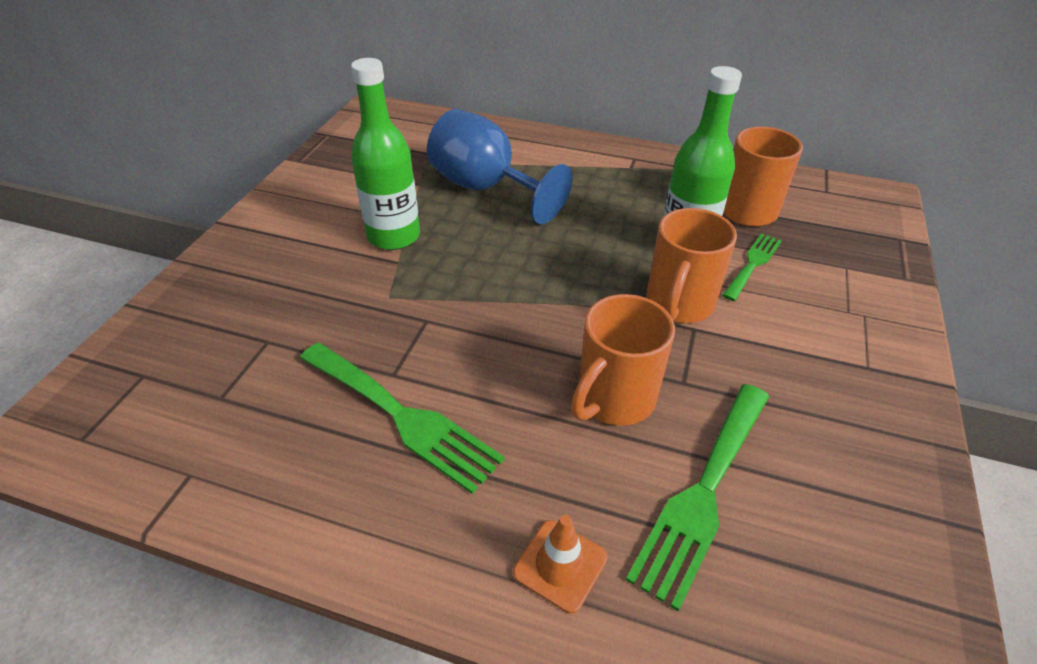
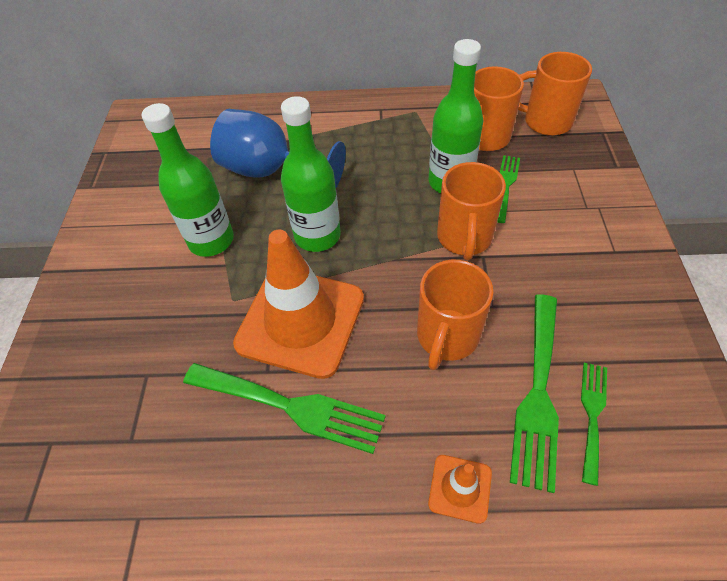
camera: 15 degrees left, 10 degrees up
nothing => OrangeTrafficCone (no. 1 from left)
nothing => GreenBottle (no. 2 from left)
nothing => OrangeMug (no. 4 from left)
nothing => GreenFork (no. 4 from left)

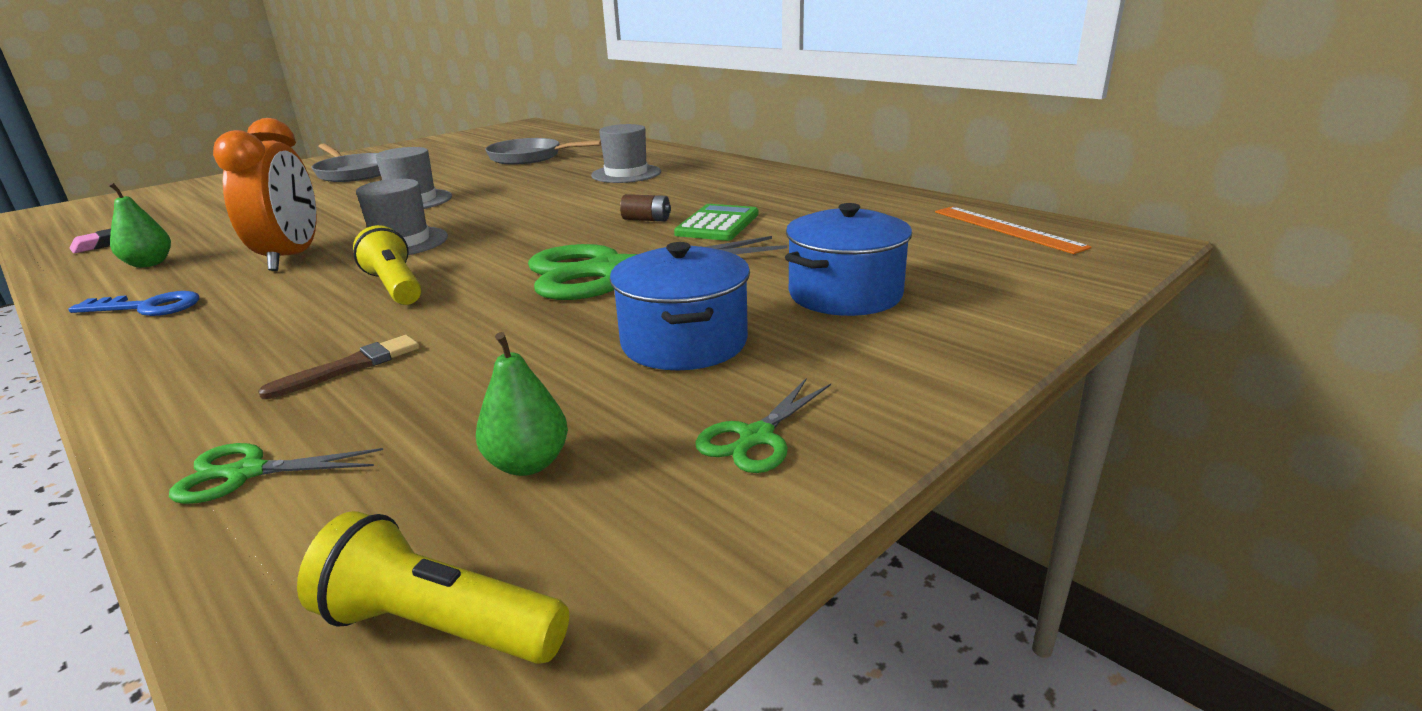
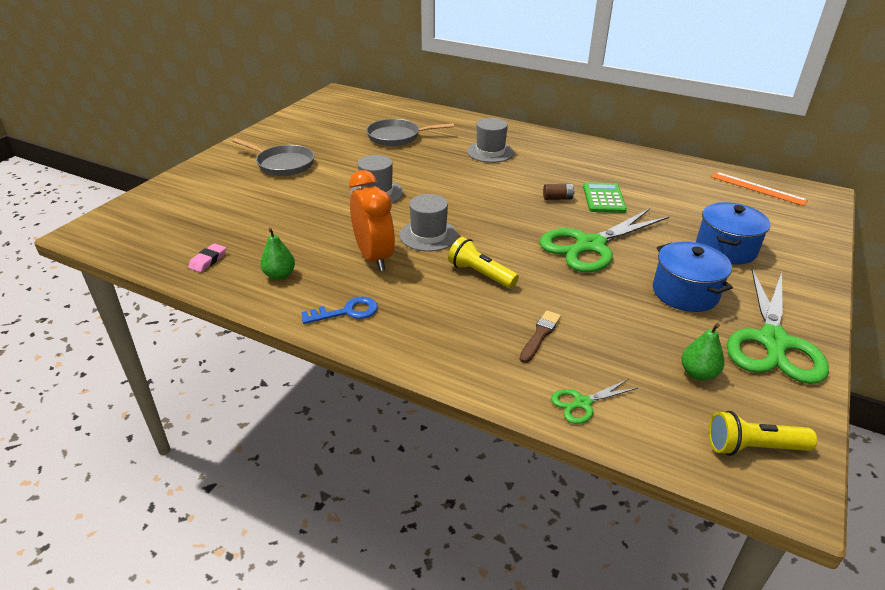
camera: 20 degrees left, 10 degrees up
GreenScissors (no. 3 from left), x2.23

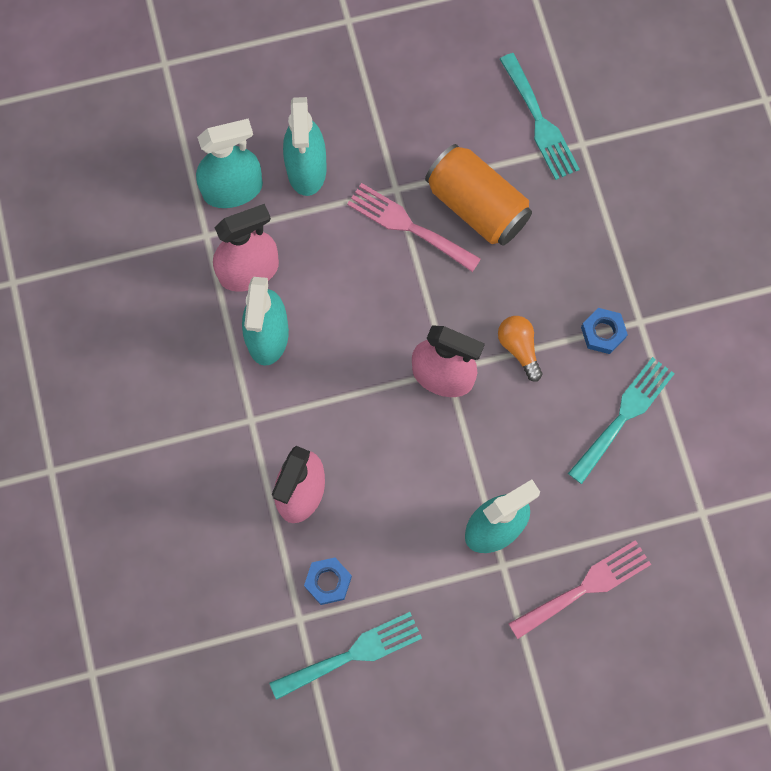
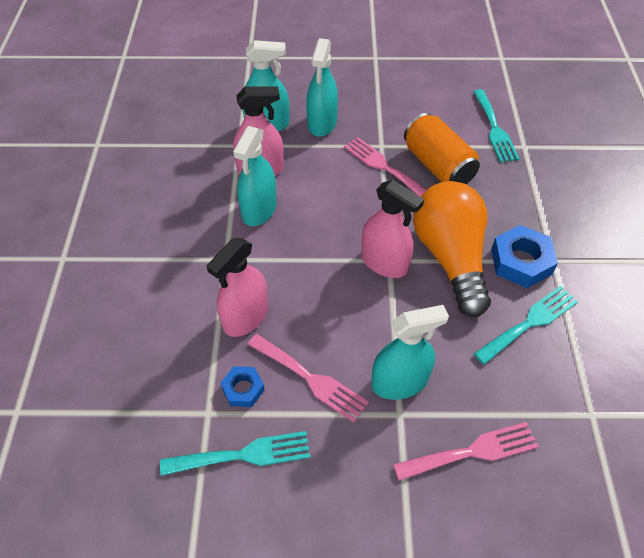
camera: 15 degrees right, 20 degrees down
nothing => PinkFork (no. 1 from left)
OrangeLightBulb, x2.44
BlueNut (no. 2 from left), x1.71

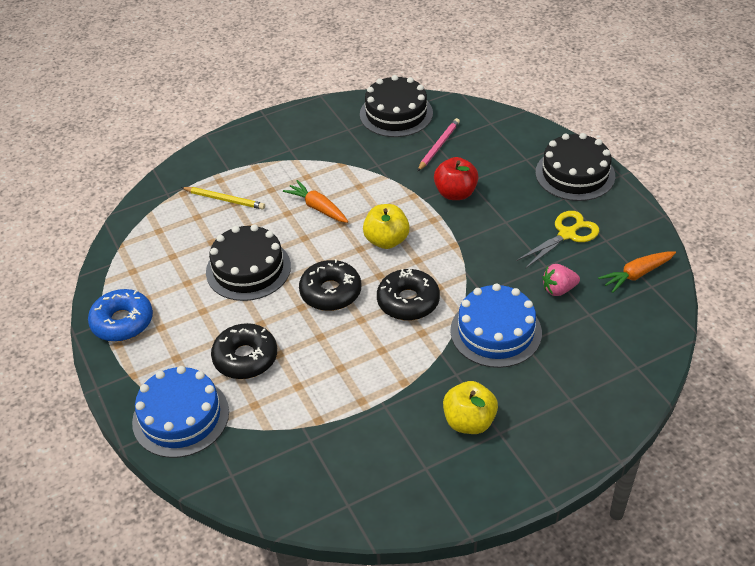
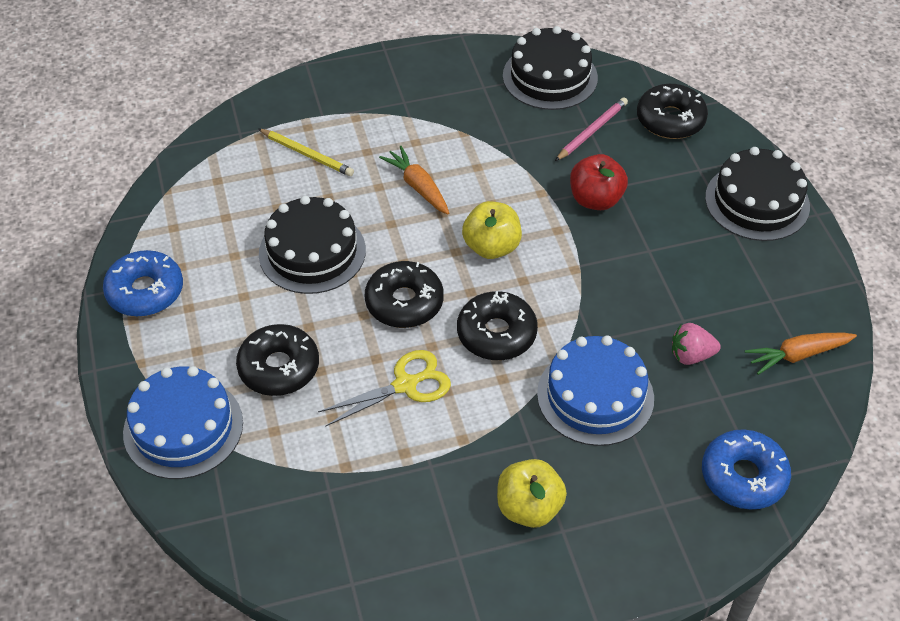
camera: 10 degrees right, 5 degrees up
YellowScissors, shifted
nothing => BlackDonut (no. 4 from left)
nothing => BlueDonut (no. 2 from left)

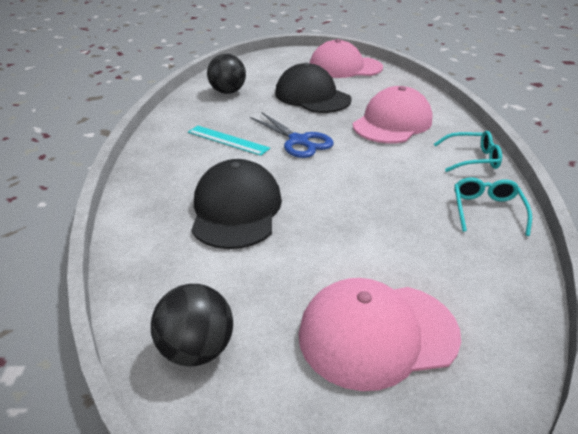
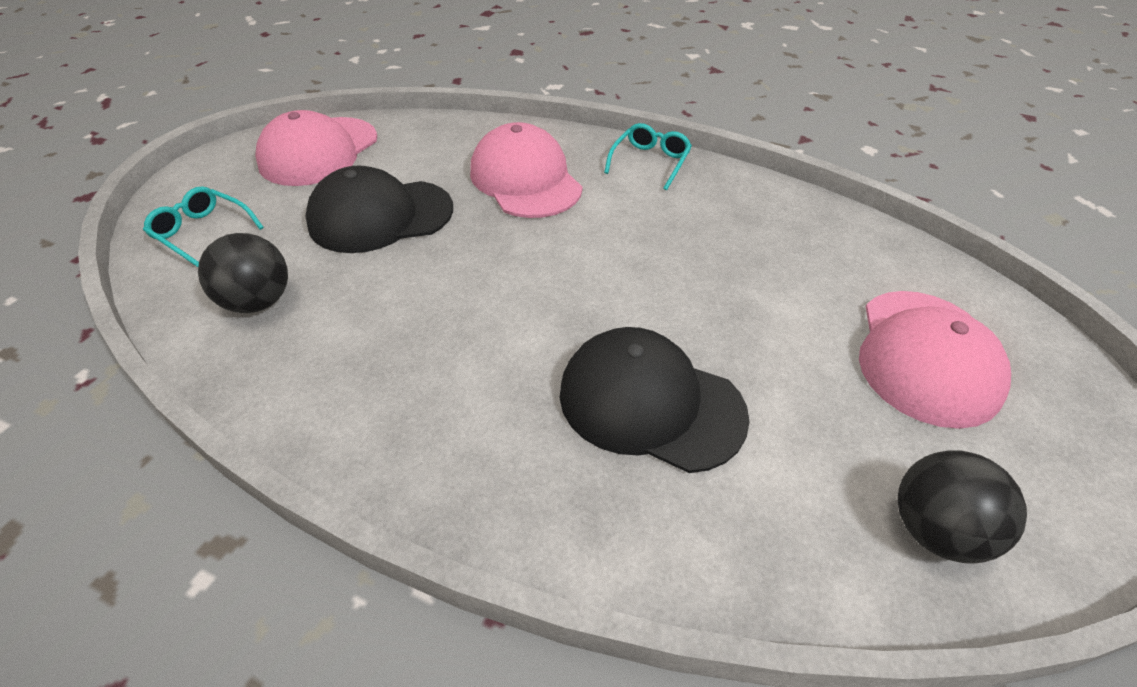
camera: 65 degrees left, 10 degrees up
TurquoiseGlasses (no. 2 from left in the first image) => TurquoiseGlasses (no. 1 from left), shifted
TurquoiseRuler => nothing
BlueScissors => nothing

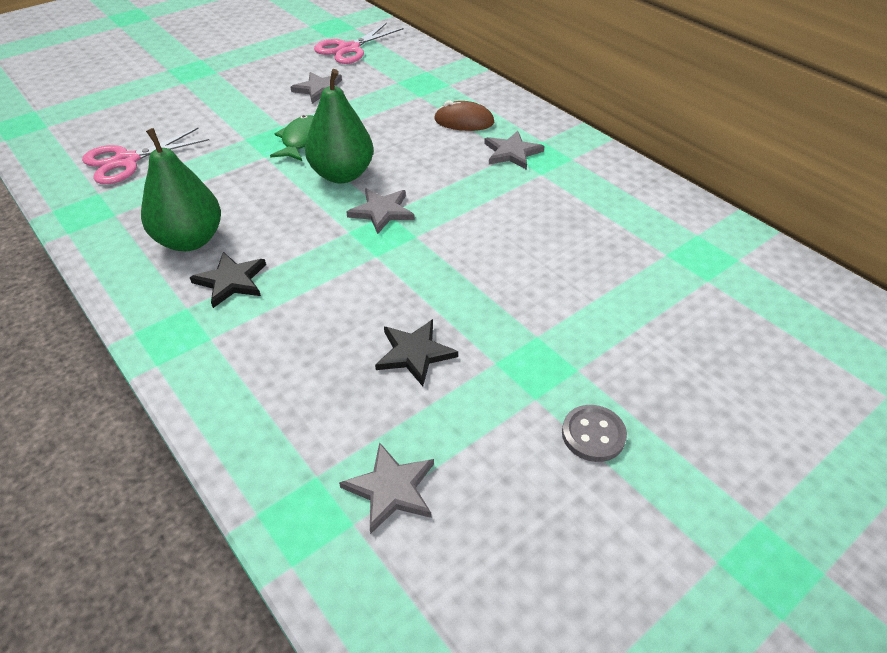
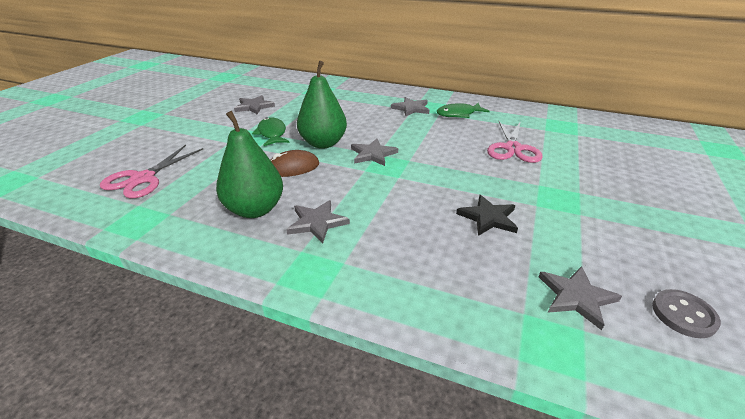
camera: 30 degrees left, 10 degrees down
BrownMouse, shifted
BlackStar (no. 1 from left) => GreyStar (no. 2 from left)
nothing => GreenFish (no. 2 from left)
PinkScissors (no. 2 from left), shifted
GreyButton, shifted

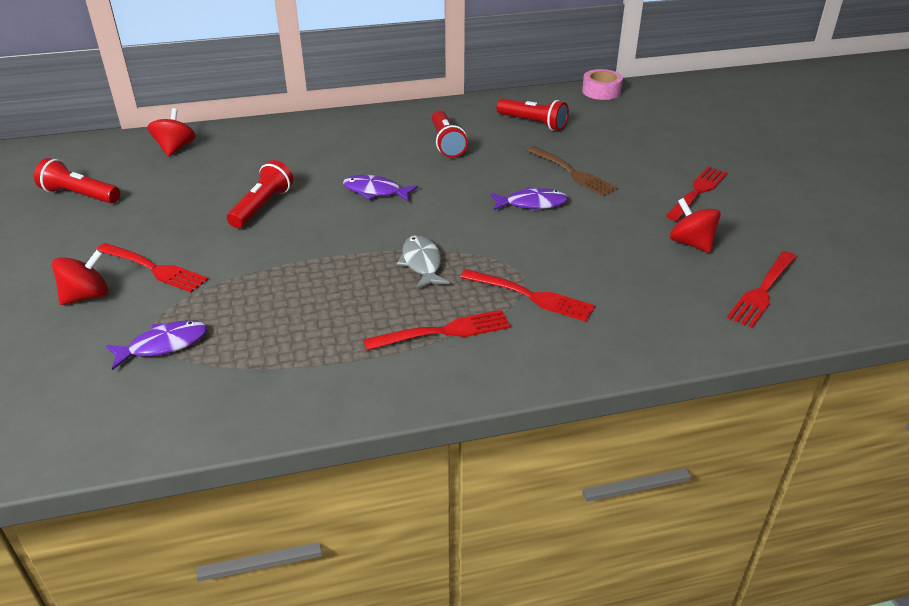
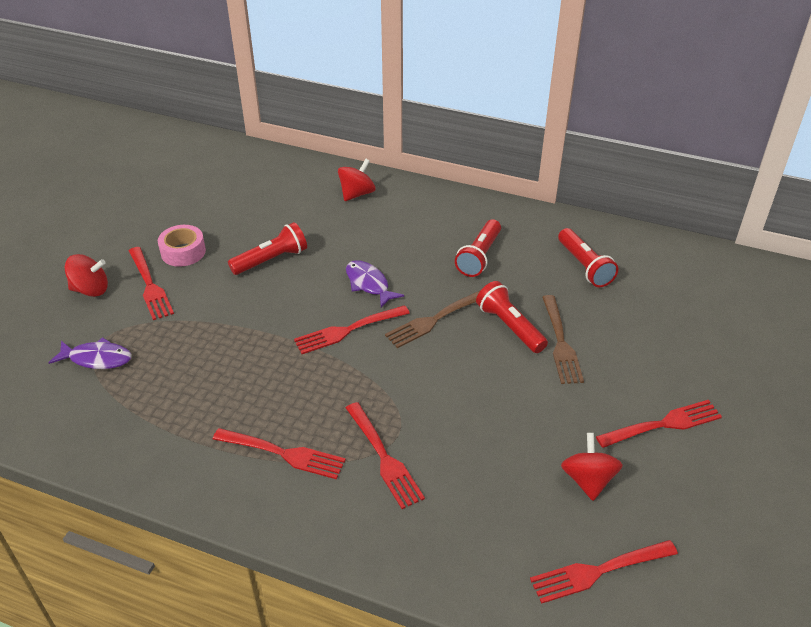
camera: 35 degrees right, 5 degrees up
PinkTape, shifted
nothing => RedFork (no. 3 from left)
RedSpinningTop (no. 2 from left), shifted
nothing => BrownFork (no. 1 from left)
RedFlashlight (no. 1 from left in the first image) => RedFlashlight (no. 3 from left), shifted
GreyFish => nothing
PurpleFish (no. 3 from left) => nothing

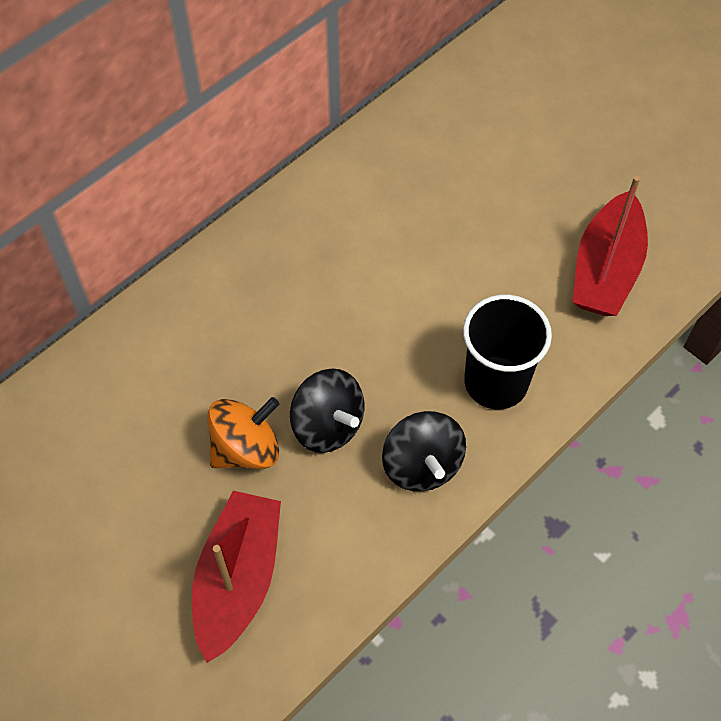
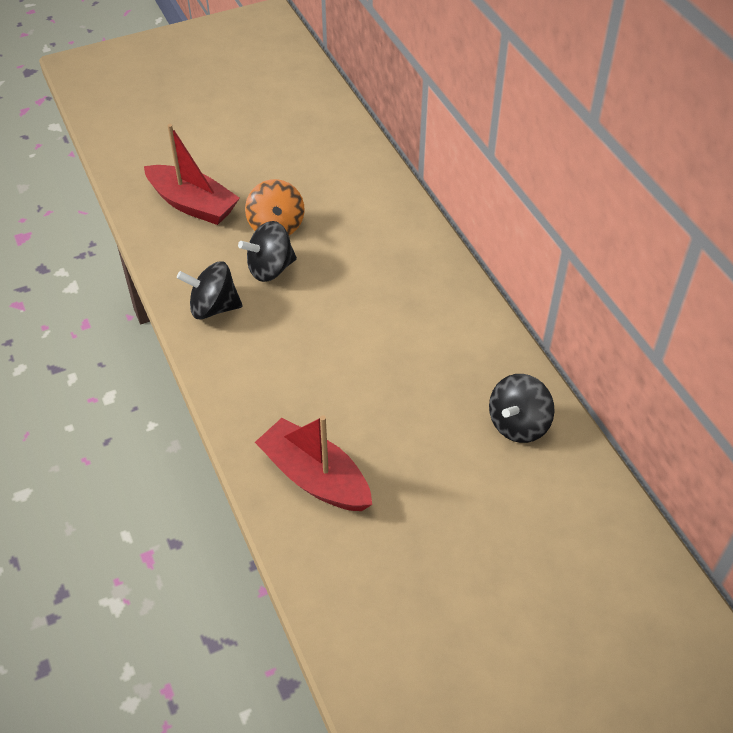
camera: 110 degrees right, 10 degrees down
nothing => BlackSpinningTop (no. 3 from left)
BlackCup => nothing

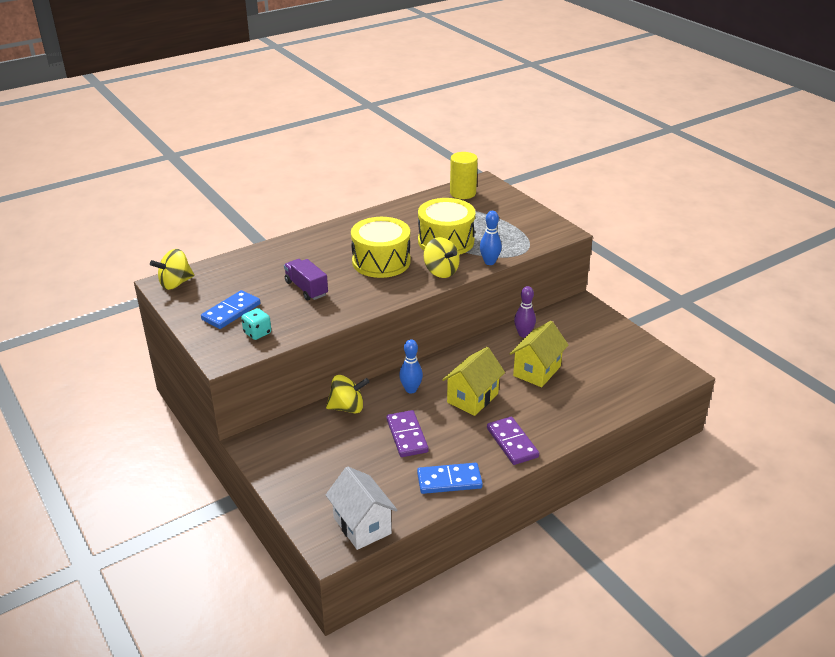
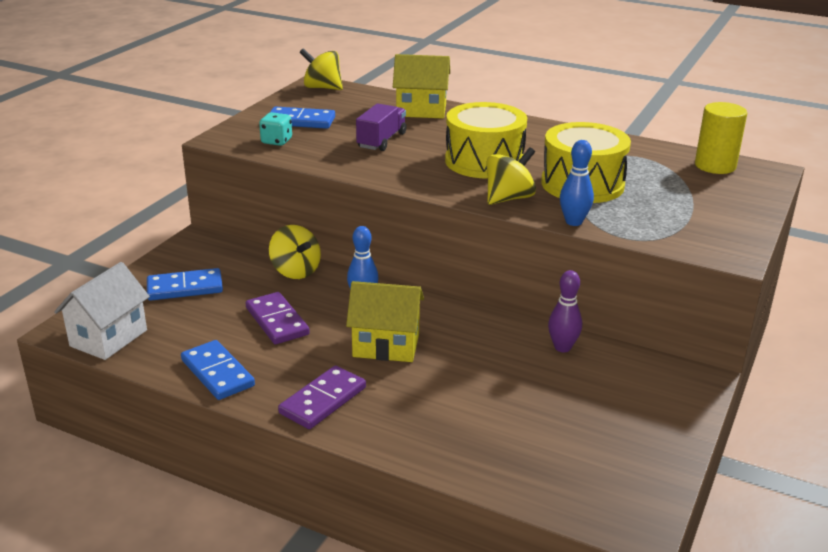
camera: 60 degrees right, 5 degrees down
nothing => BlueDomino (no. 1 from left)
PurpleDomino (no. 1 from left), 75 degrees counterclockwise
YellowHouse (no. 2 from left), shifted
YellowSpinningTop (no. 3 from left), 150 degrees counterclockwise

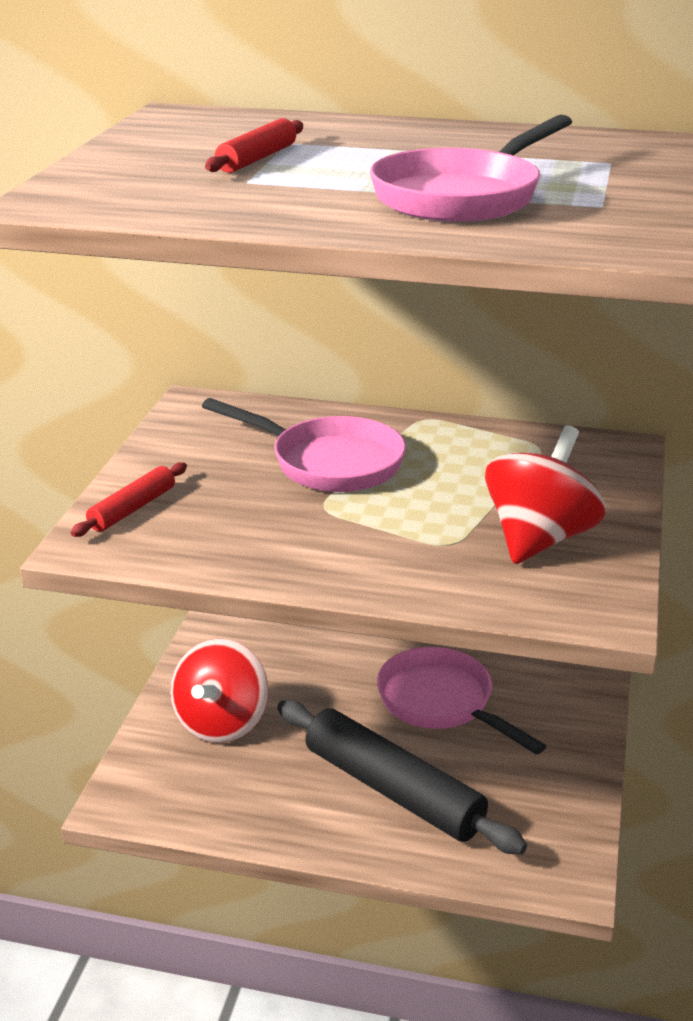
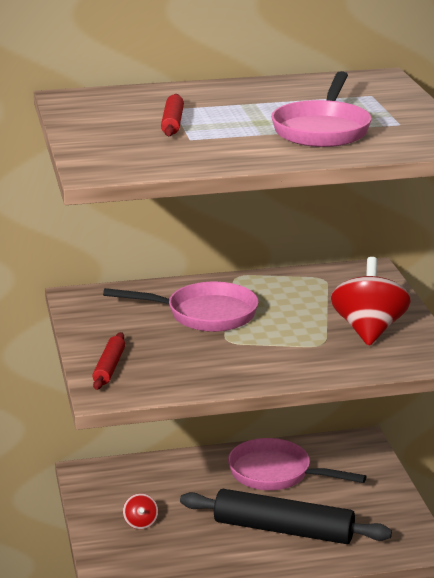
camera: 25 degrees left, 5 degrees down
RedSpinningTop (no. 1 from left), x0.47

